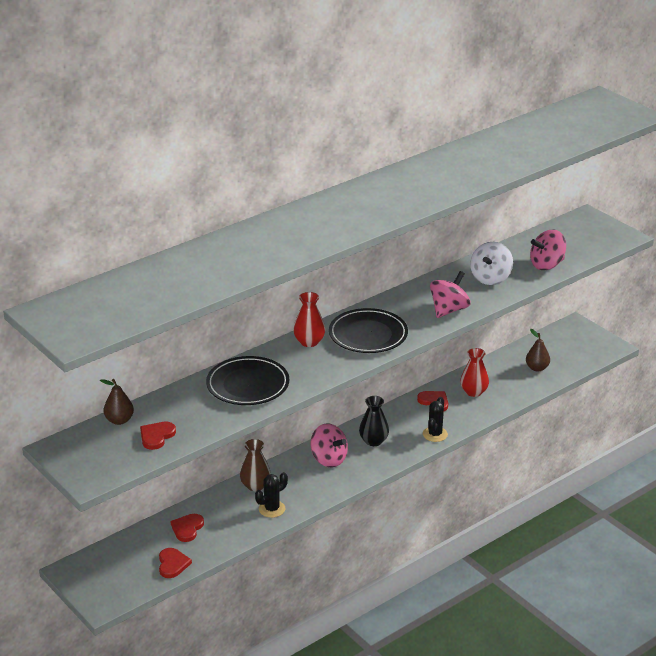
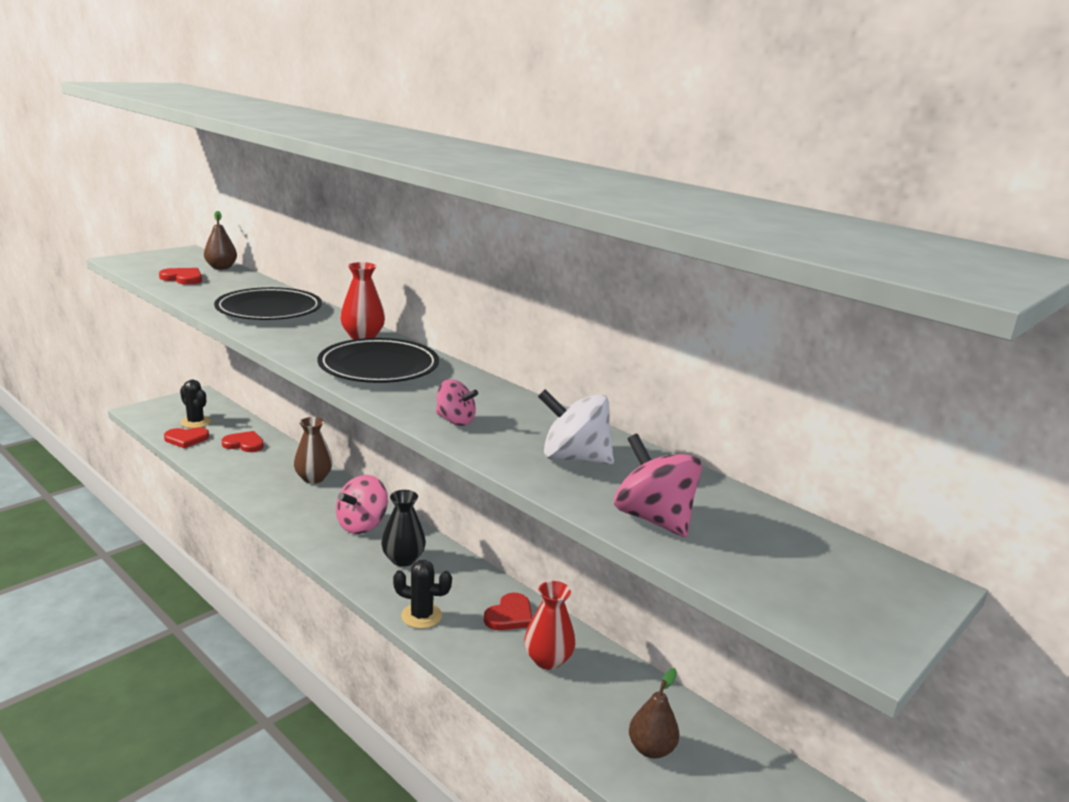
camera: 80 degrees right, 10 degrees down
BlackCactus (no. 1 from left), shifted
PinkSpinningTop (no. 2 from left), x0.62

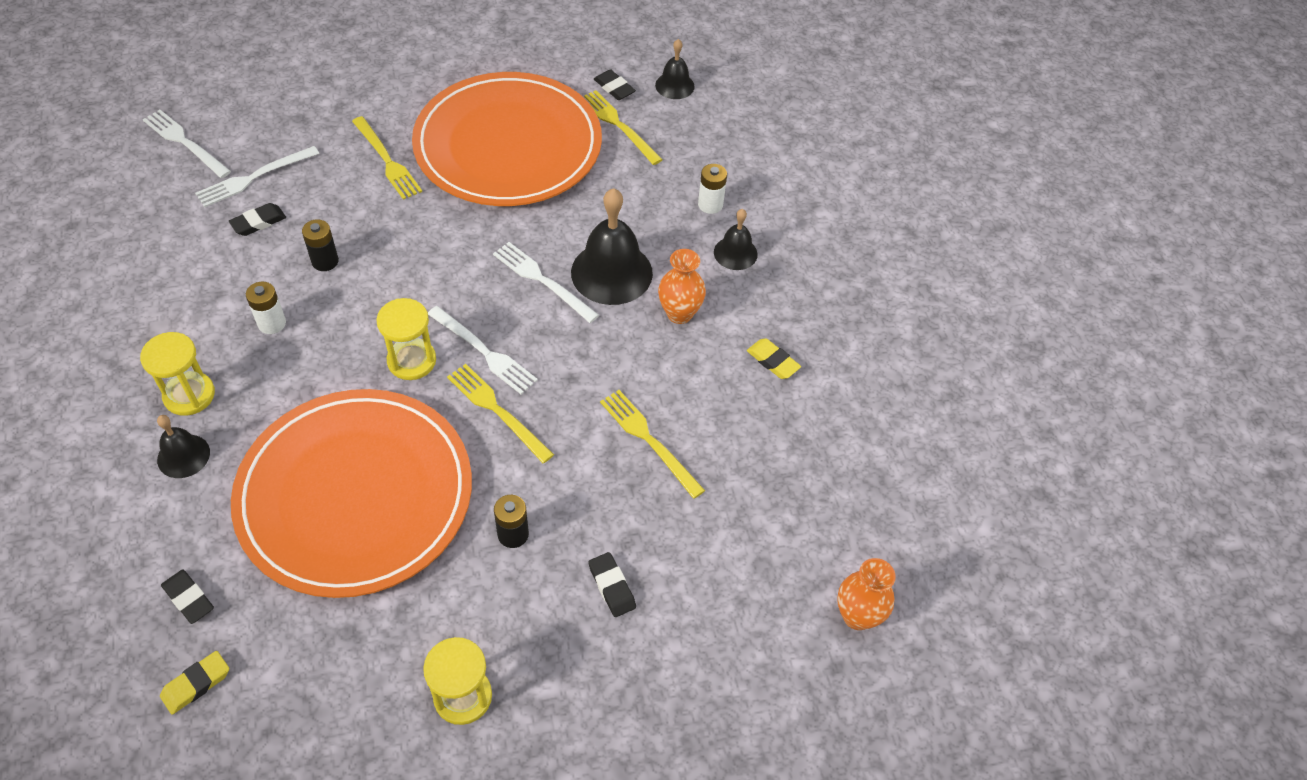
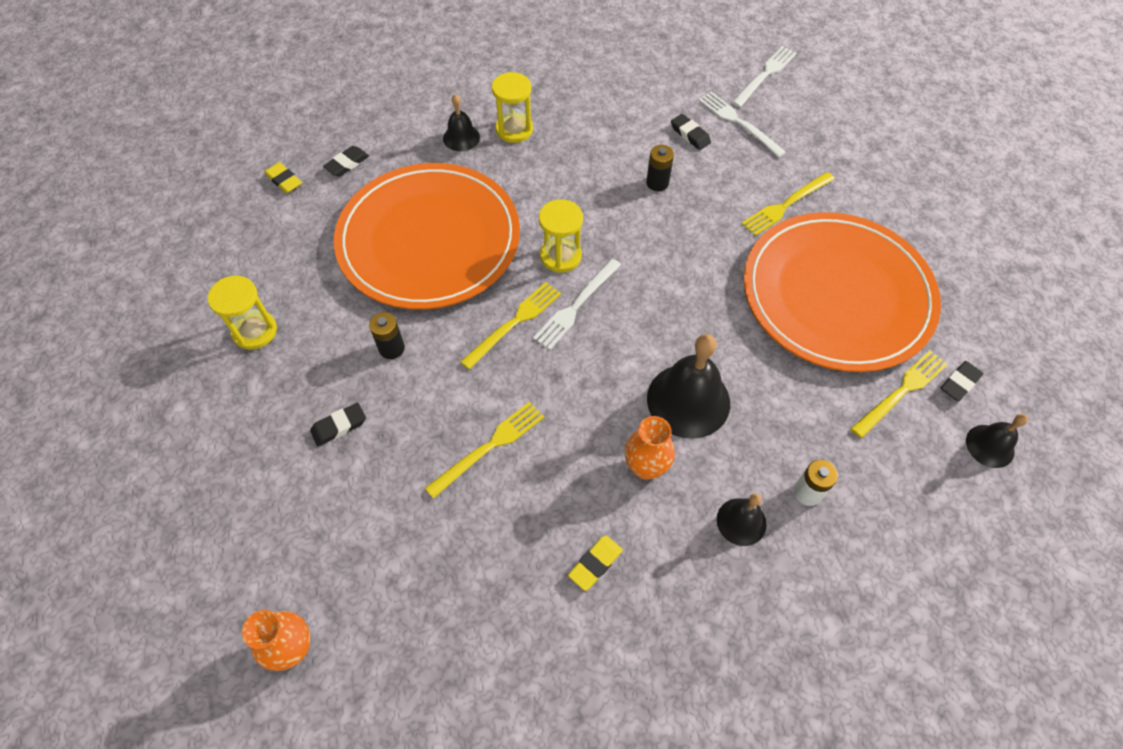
camera: 90 degrees right, 5 degrees up
WhiteBattery (no. 1 from left) => nothing
WhiteFork (no. 4 from left) => nothing

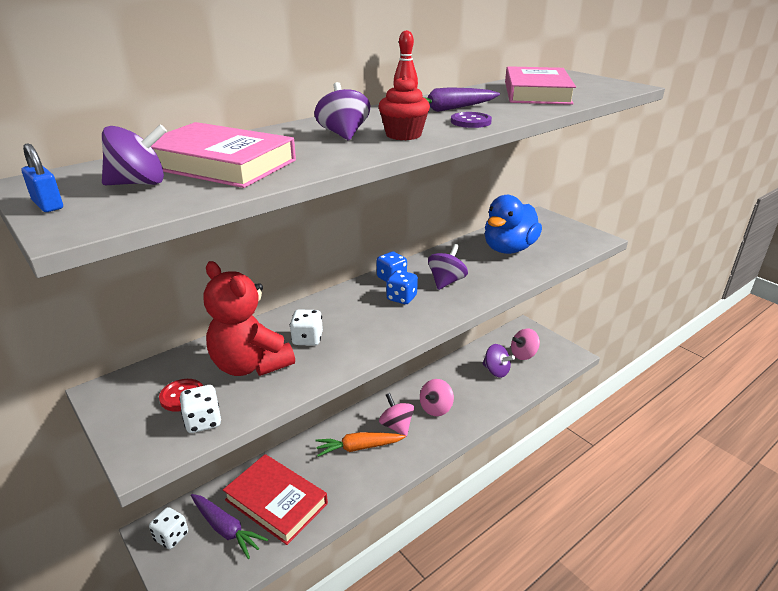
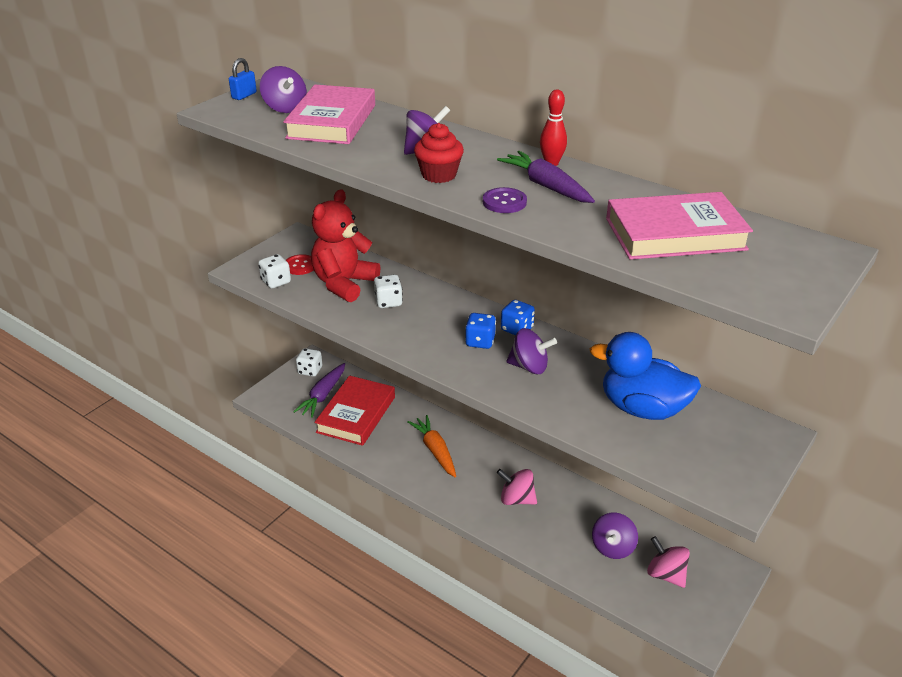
camera: 75 degrees right, 5 degrees up
PinkSpinningTop (no. 1 from left) => nothing

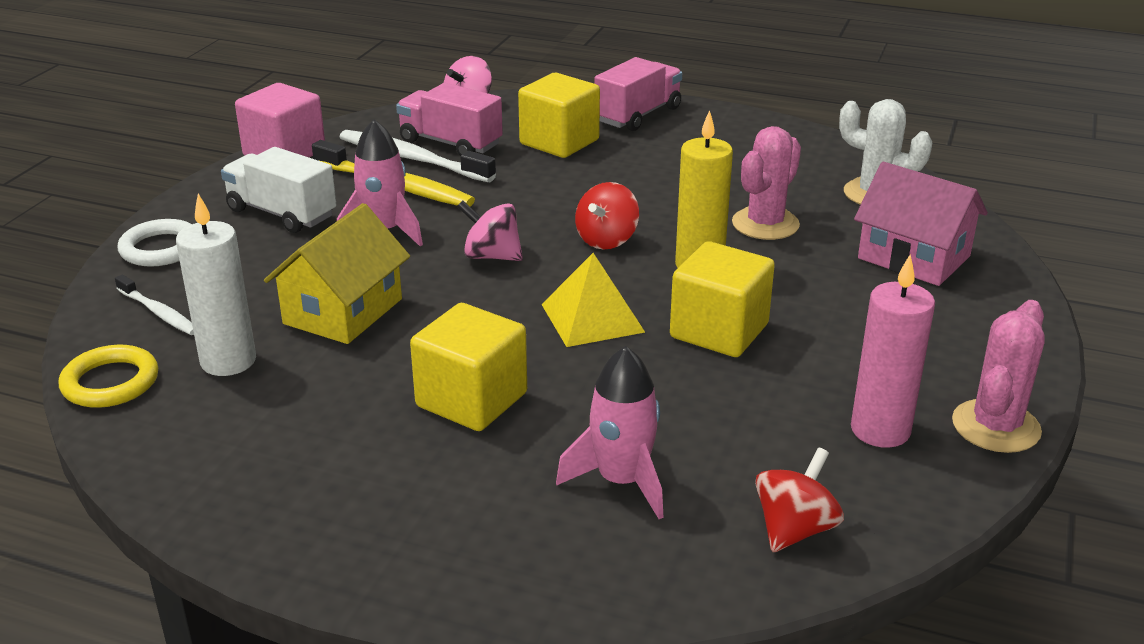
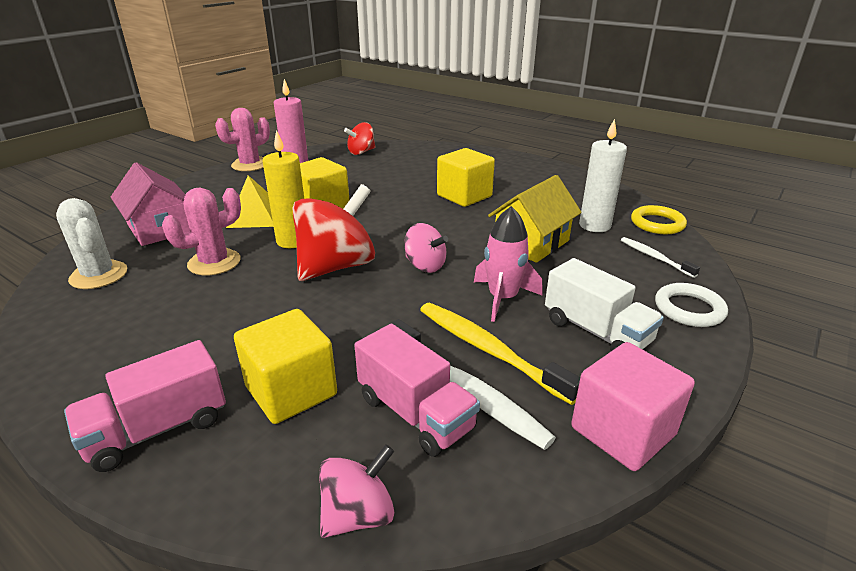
camera: 165 degrees left, 0 degrees up
YellowPyramid, shifted
RedSpinningTop (no. 1 from left), x1.82
PinkRocket (no. 2 from left) => nothing

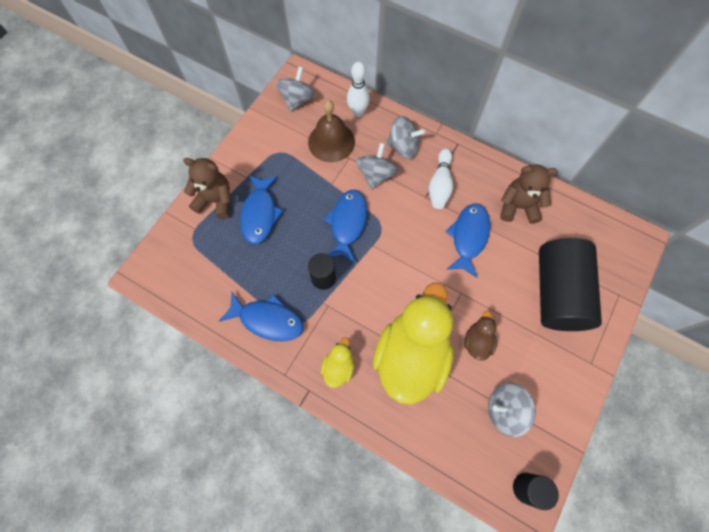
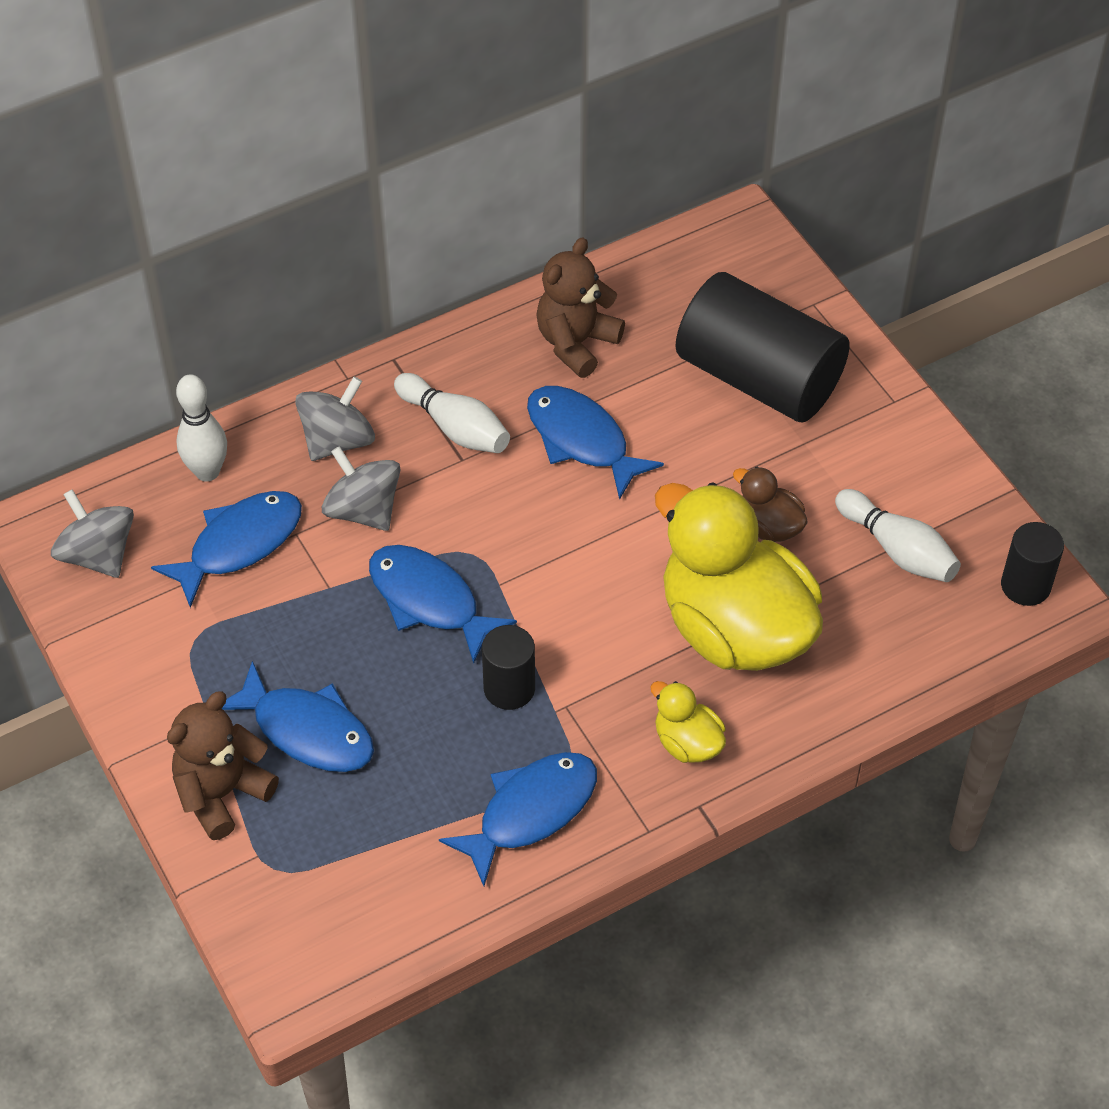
camera: 60 degrees left, 15 degrees down
BrownBell => BlueFish (no. 1 from left)
GreySpinningTop (no. 4 from left) => WhiteBowlingPin (no. 3 from left)

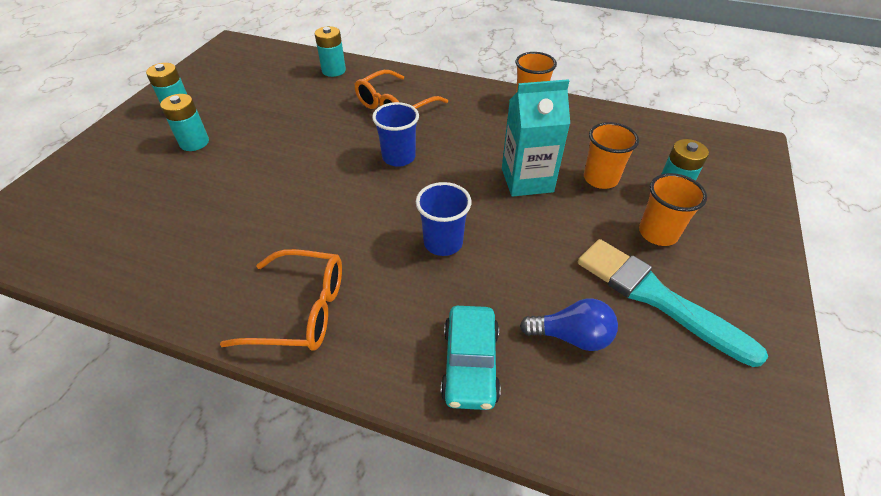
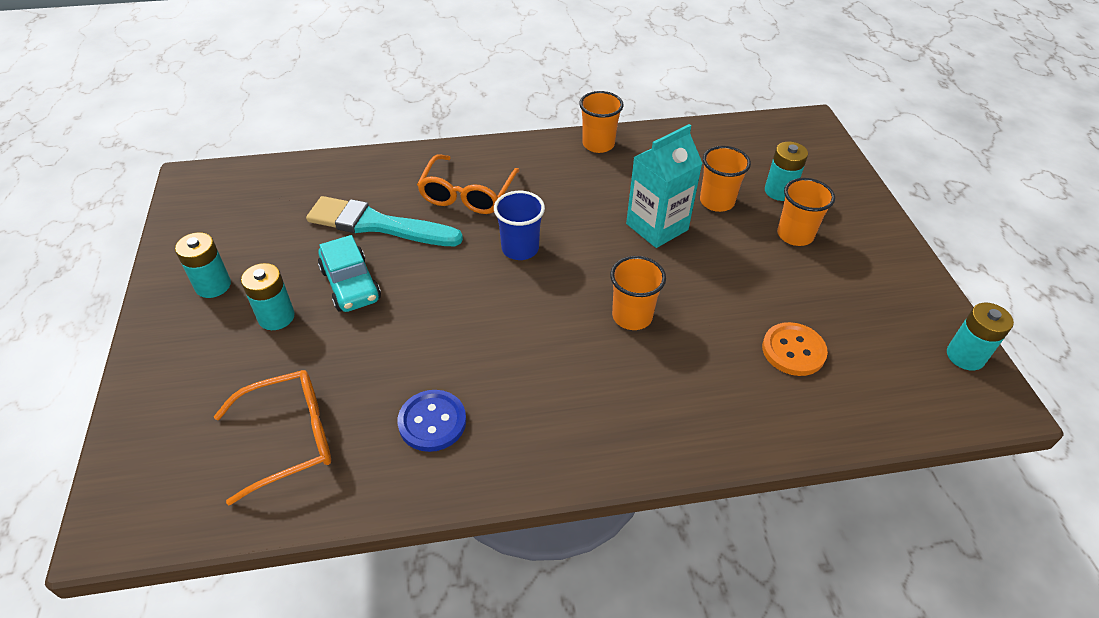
camera: 30 degrees left, 0 degrees up
OrangeGlasses (no. 1 from left), shifted
TurquoiseBrush, shifted
TurquoiseCar, shifted
nothing => BlueButton
BlueCup (no. 2 from left) => OrangeCup (no. 2 from left)
BlueLightBulb => OrangeButton
TurquoiseBattery (no. 3 from left in the first image) => TurquoiseBattery (no. 4 from left), shifted

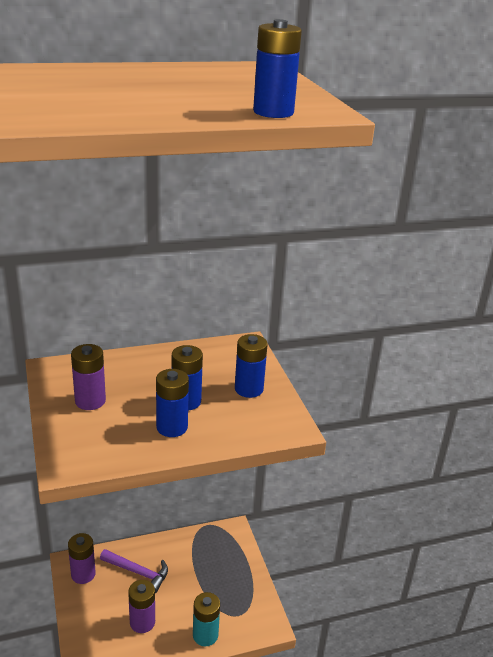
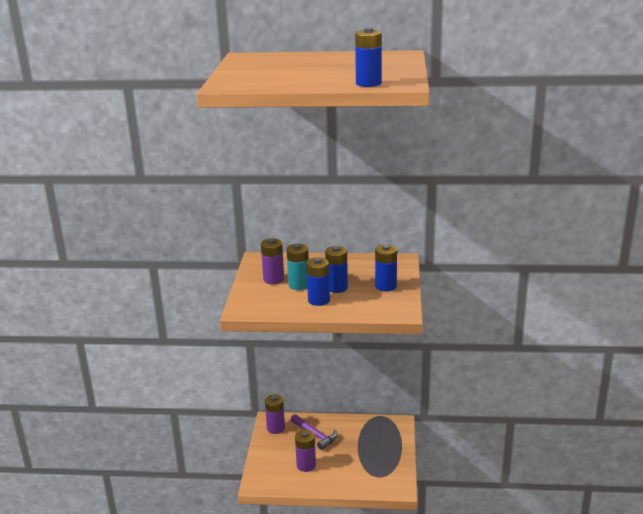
camera: 25 degrees right, 5 degrees down
TurquoiseBattery, shifted

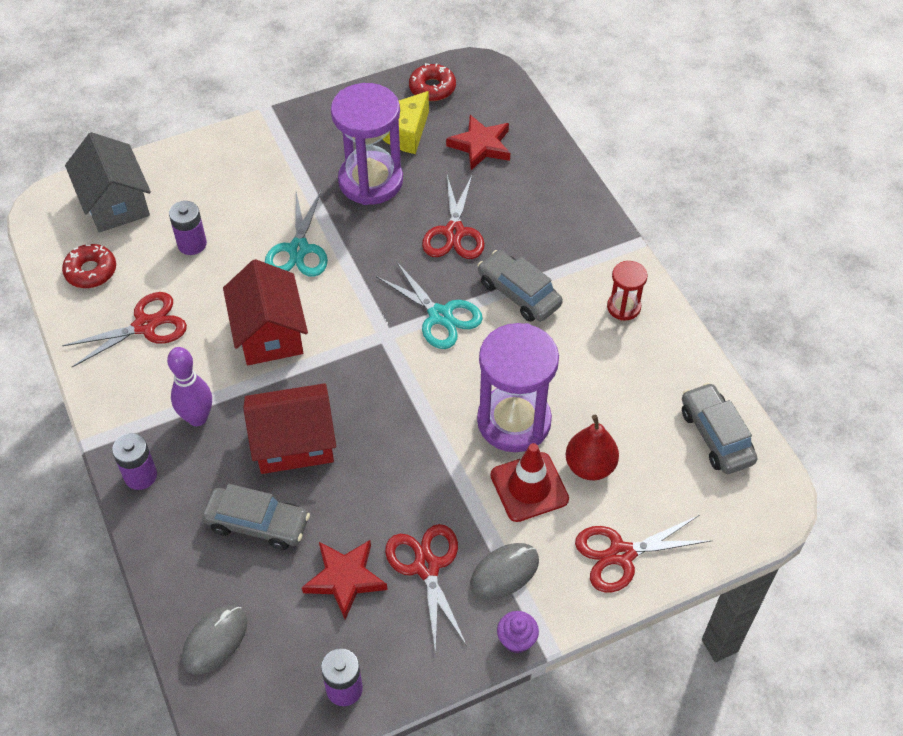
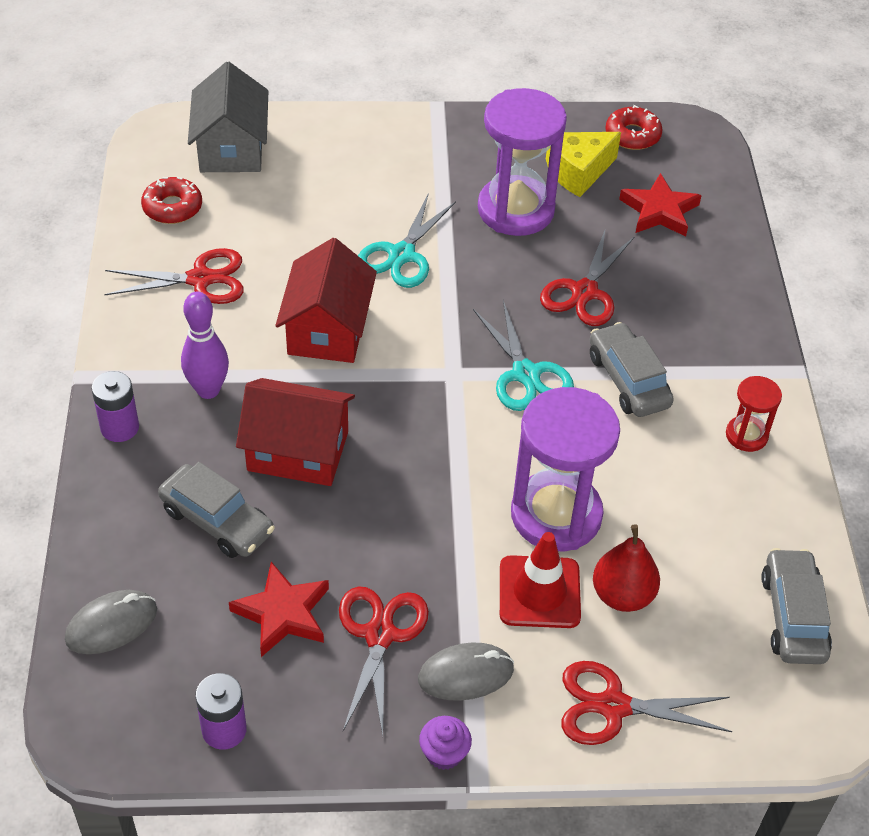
camera: 20 degrees right, 5 degrees down
PurpleBattery (no. 2 from left) => nothing

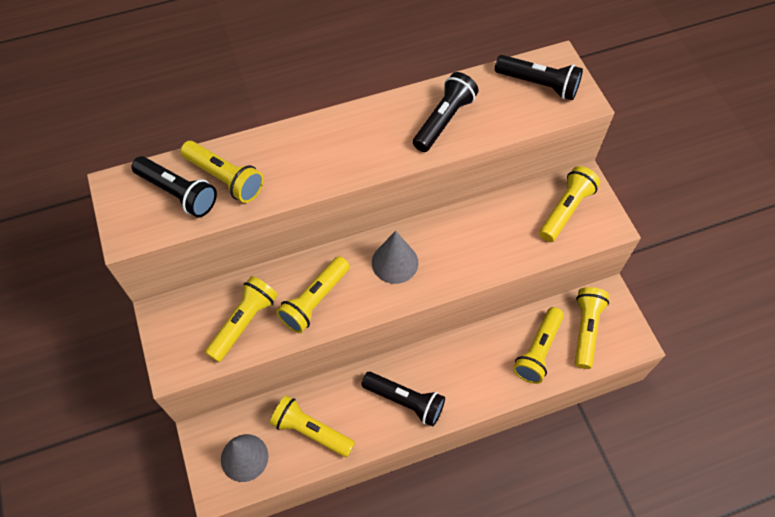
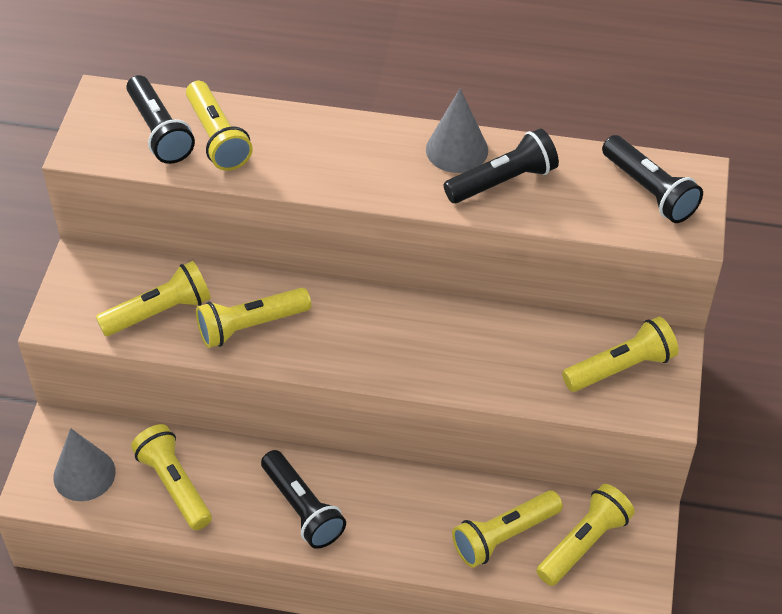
camera: 30 degrees right, 10 degrees down
GreyCone (no. 2 from left), shifted

